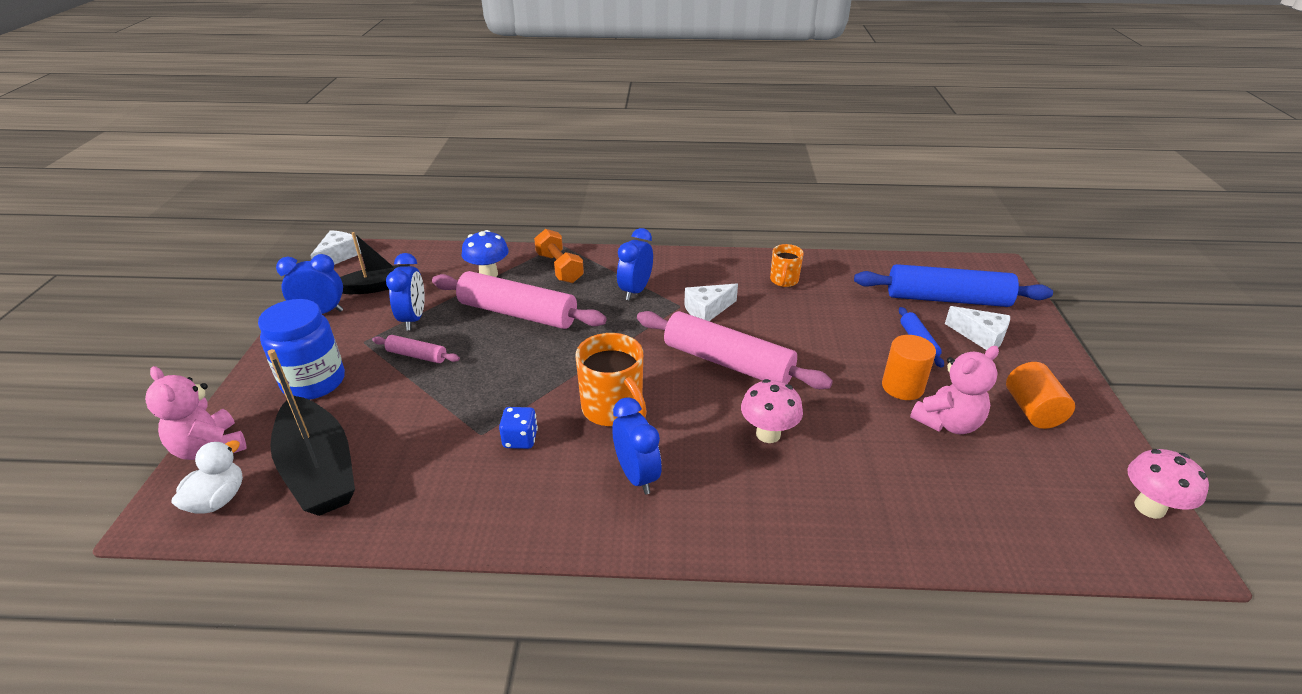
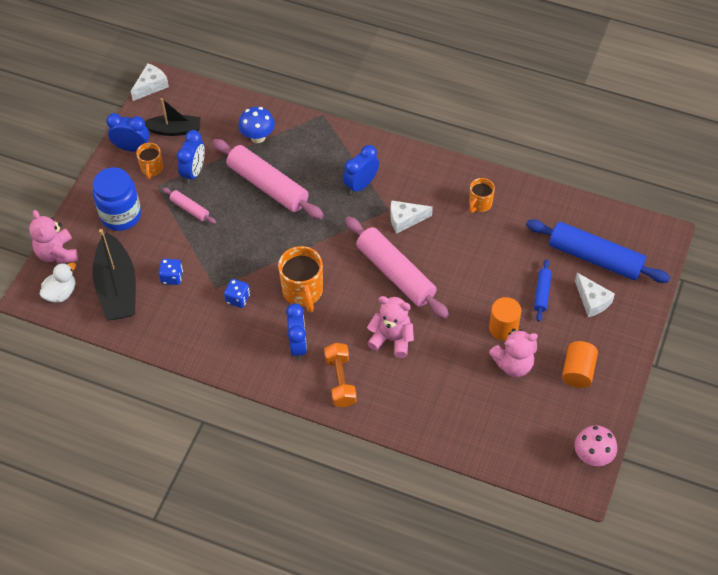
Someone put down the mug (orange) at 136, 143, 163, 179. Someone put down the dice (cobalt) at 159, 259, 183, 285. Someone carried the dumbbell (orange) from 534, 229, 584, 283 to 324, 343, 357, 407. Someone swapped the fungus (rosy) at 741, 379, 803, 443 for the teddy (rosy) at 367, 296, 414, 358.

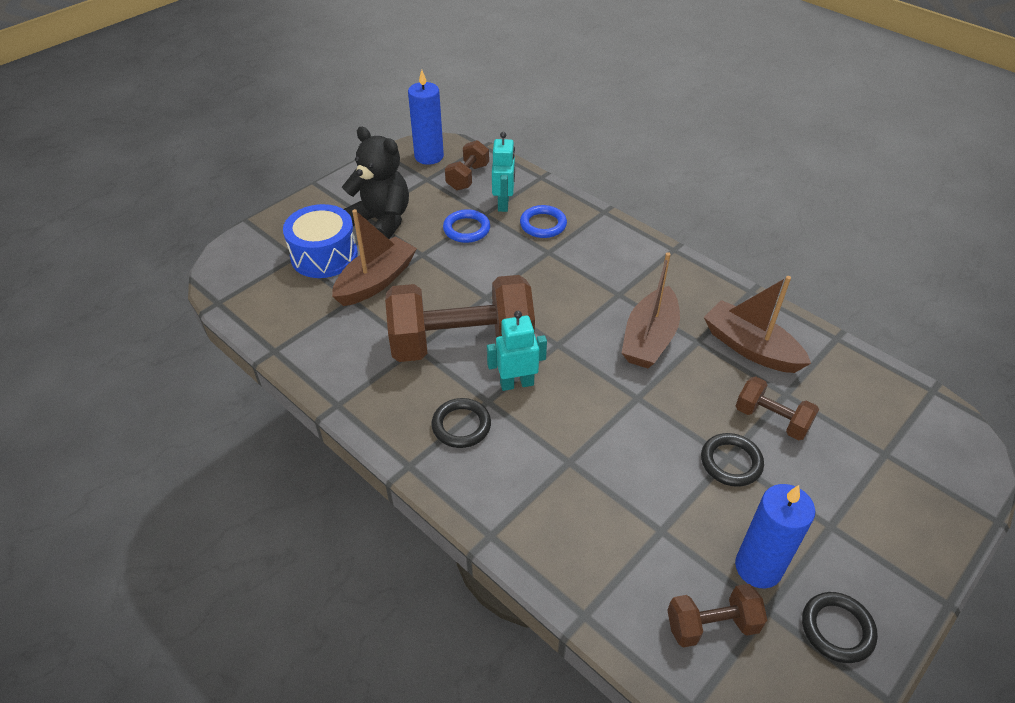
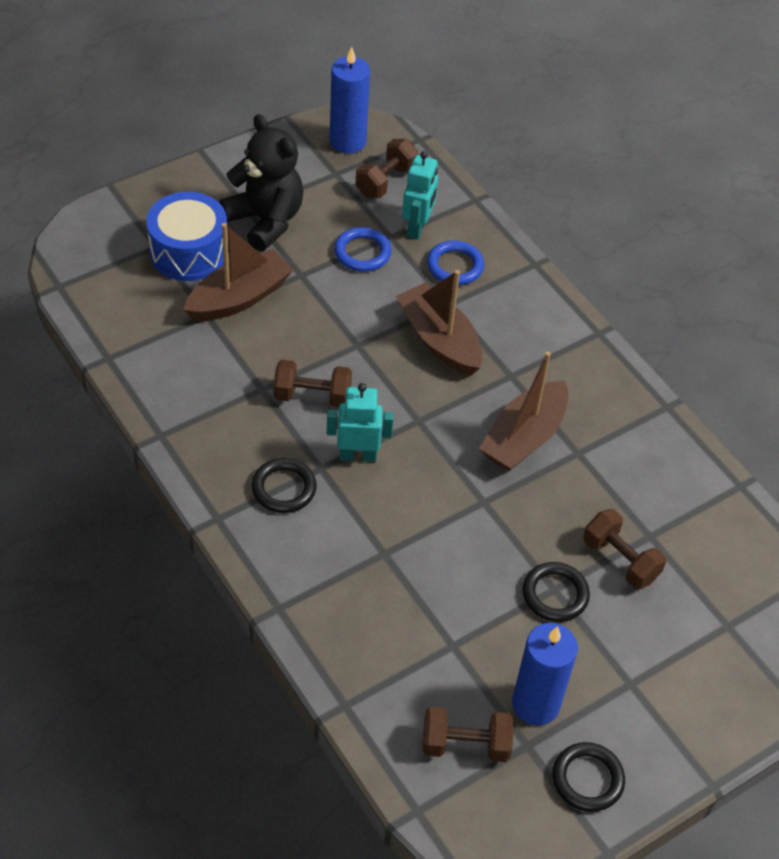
Someone carried the boat (russet) from 704, 276, 811, 373 to 396, 270, 483, 376. Someone scaled the dumbbell (russet) at 385, 275, 535, 362 by 0.47.

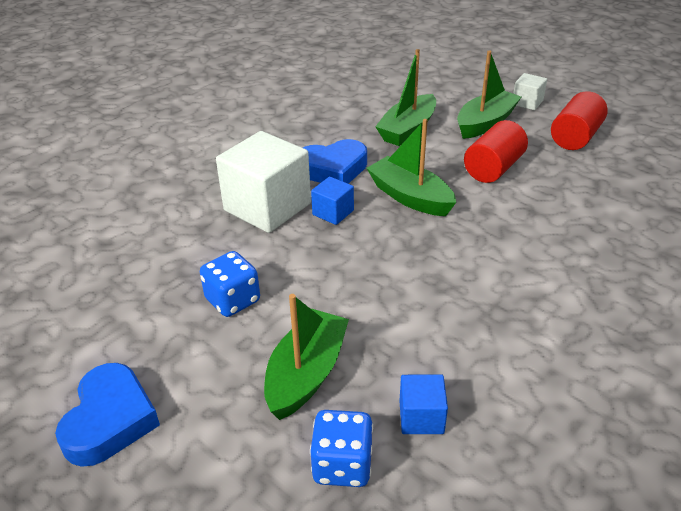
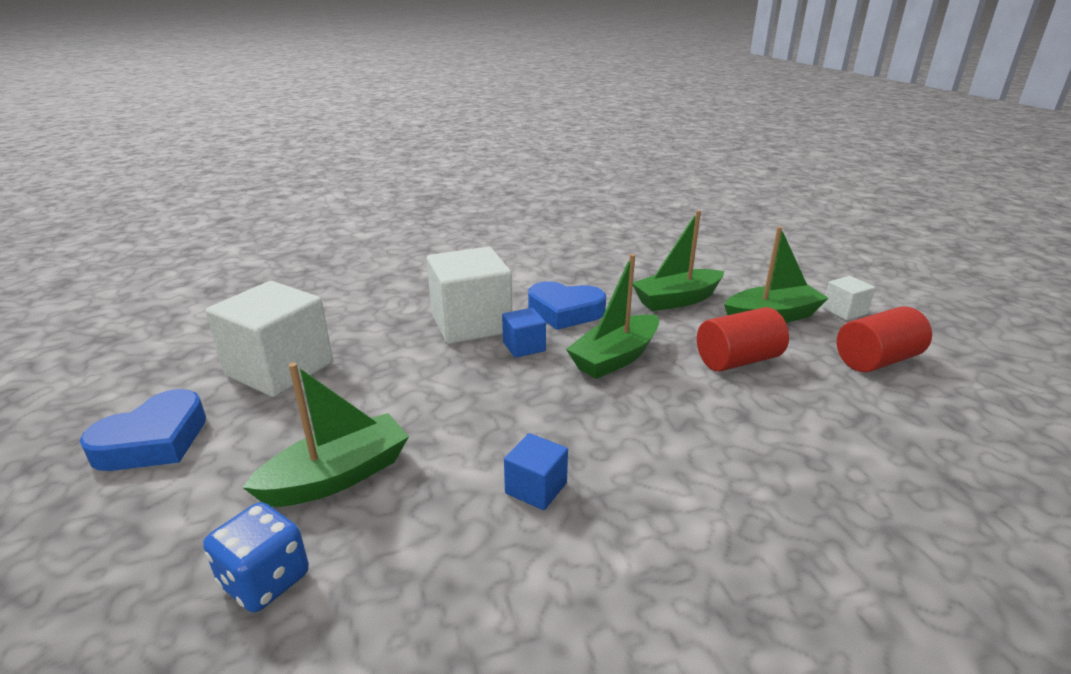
Someone took away the dice (cobalt) at 200, 251, 260, 317. Someone put down the block (snow-white) at 206, 281, 333, 397. Someone carried the block (cobalt) from 399, 374, 448, 434 to 504, 433, 568, 510. Someone rotated the boat (emerald) at 367, 119, 456, 216 by 120 degrees counterclockwise.

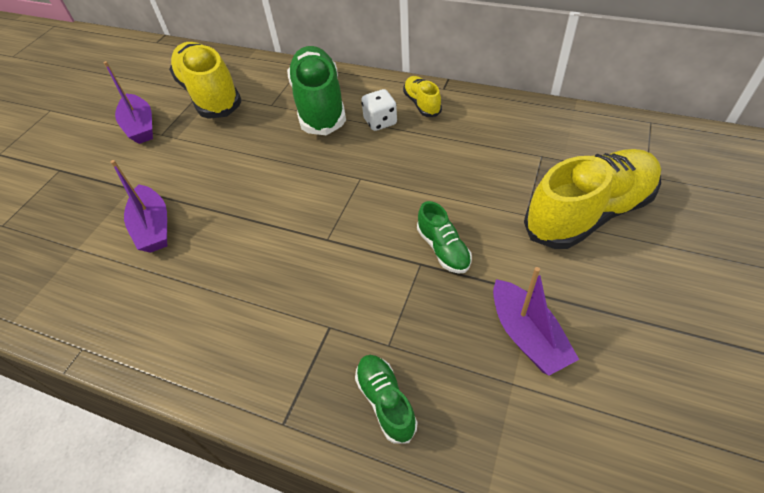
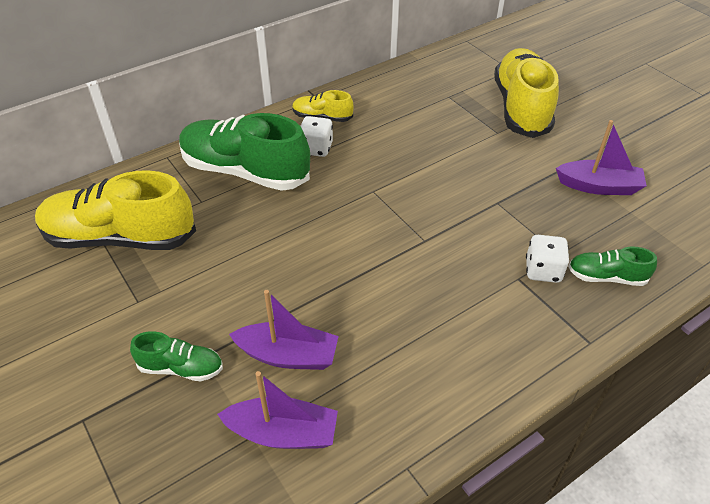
Someone put down the dice (snow-white) at 526, 235, 569, 283. Someone carried the boat (purple) from 103, 61, 153, 144 to 217, 371, 338, 449. Someone carried the lace-up shoe (emerald) from 417, 201, 472, 274 to 130, 331, 223, 381.

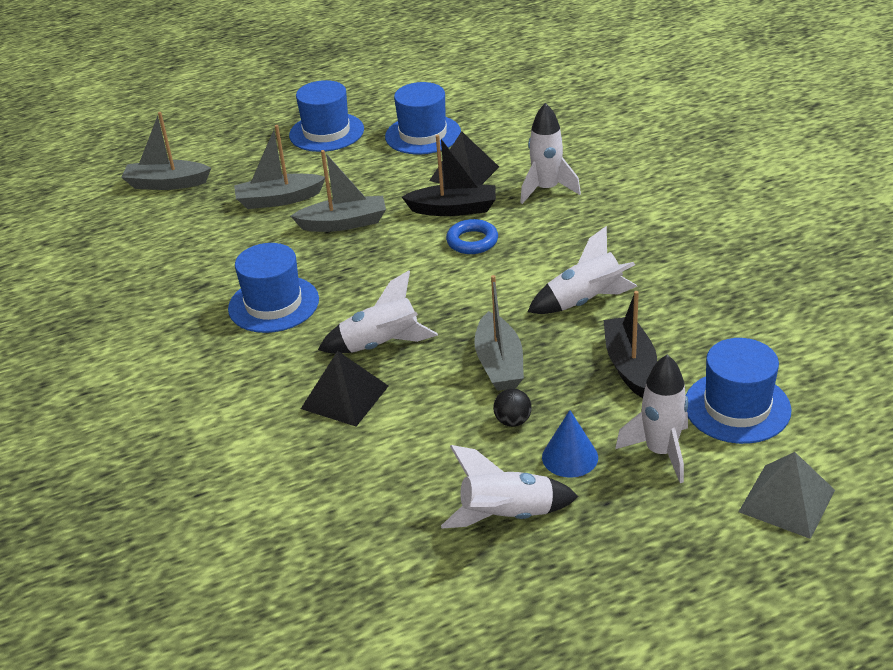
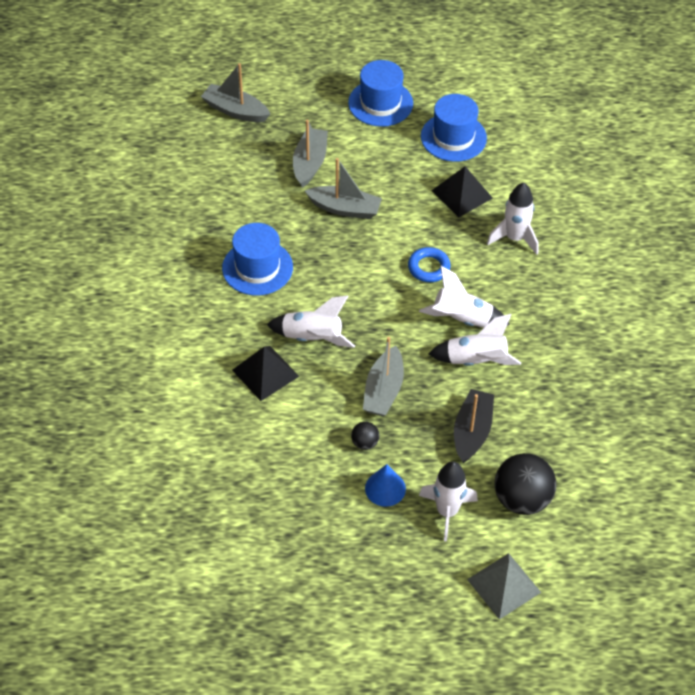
Someone took away the boat (jet-black) at 402, 135, 496, 216. Someone carried the rocket (snow-white) from 441, 445, 579, 529 to 419, 266, 510, 328. Someone swapped the top hat (cobalt) at 686, 338, 791, 444 for the ball (jet-black) at 495, 453, 556, 515. Someone rotated the boat (grey) at 234, 125, 325, 209 by 90 degrees clockwise.

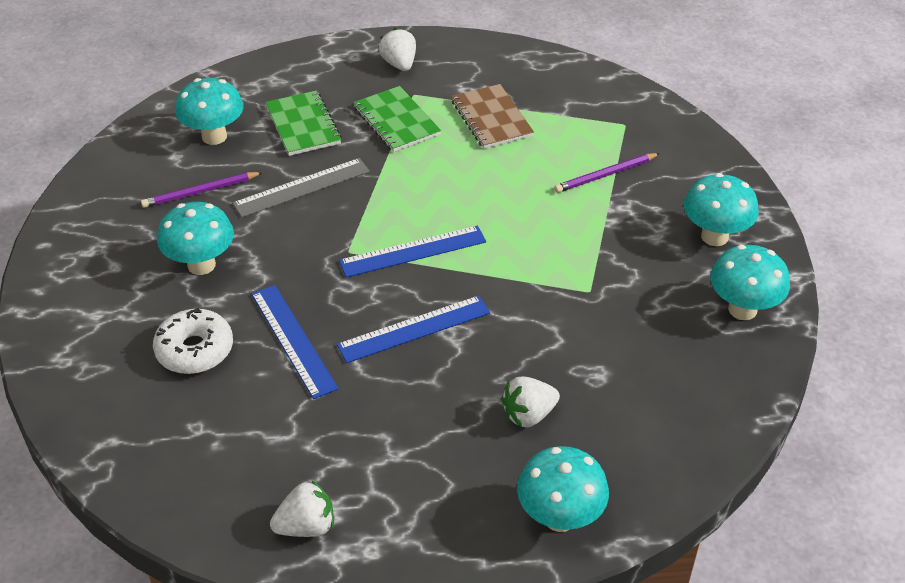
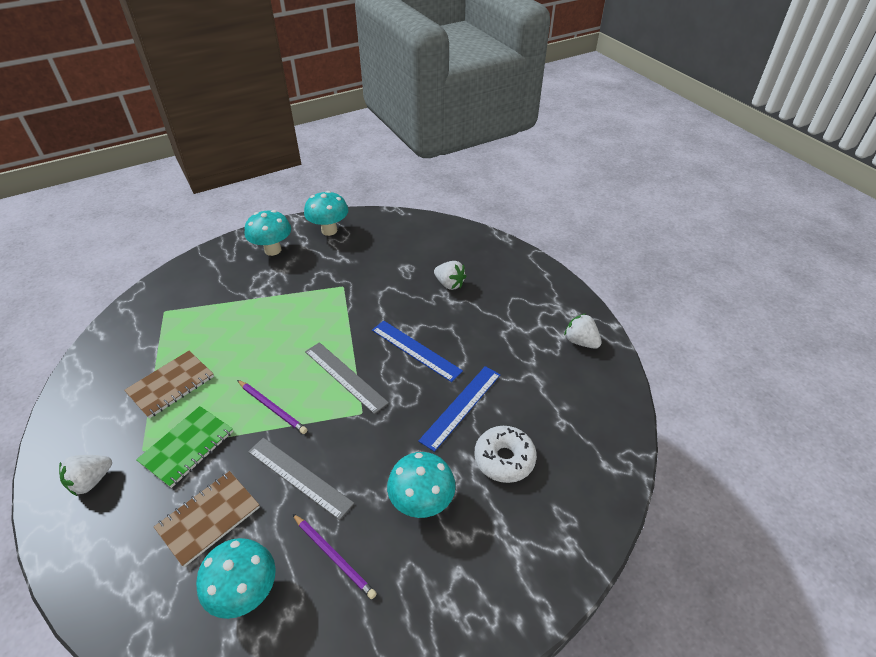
Someone took away the fungus (turquoise) at 517, 446, 609, 532. Someone carried the pencil (purple) from 554, 153, 660, 193 to 237, 380, 307, 434. Someone repainted the notepad (emerald) at 265, 90, 342, 156, which became the notepad (russet) at 154, 471, 260, 567. Someone repainted the measuring stick (cobalt) at 339, 226, 486, 278, which became the measuring stick (grey) at 305, 342, 389, 414.

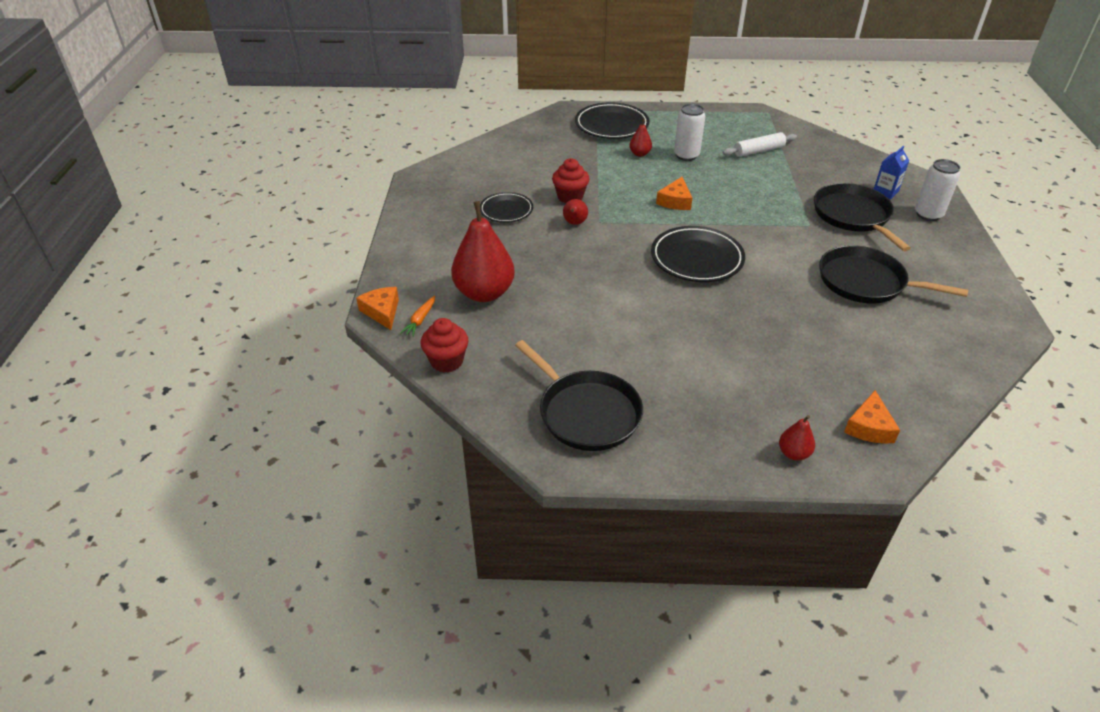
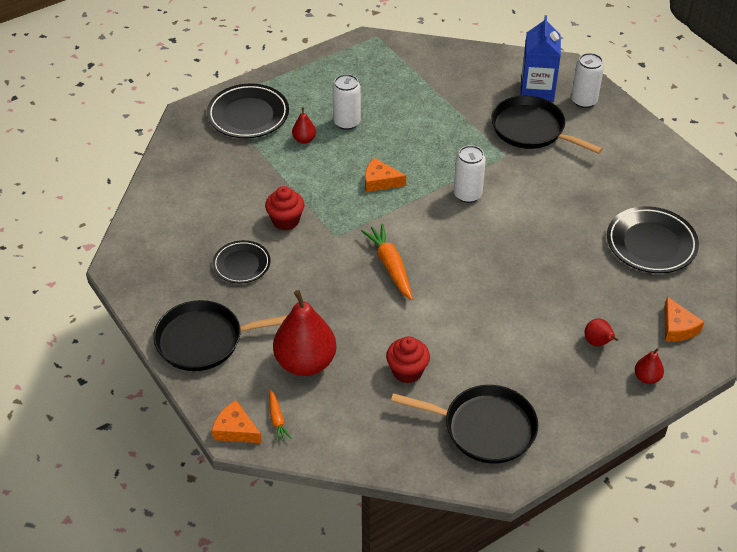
Someone took away the rolling pin (snow-white) at 723, 132, 797, 157. Someone put down the carrot (orange) at 361, 224, 413, 300. Someone put down the tin (snow-white) at 454, 145, 486, 203. Someone carried the muffin (crimson) from 421, 318, 468, 373 to 386, 336, 430, 383. Someone carried the toy pear (crimson) from 563, 199, 588, 225 to 585, 318, 618, 346. Someone carried the plate (jet-black) from 651, 226, 745, 282 to 607, 206, 699, 273. Someone carried the skillet (jet-black) from 819, 245, 968, 303 to 153, 300, 288, 371. Someone rotated the cheese wedge (orange) at 656, 177, 692, 210 by 120 degrees clockwise. Someone scaled the carton (cobalt) at 874, 146, 909, 199 by 1.77.

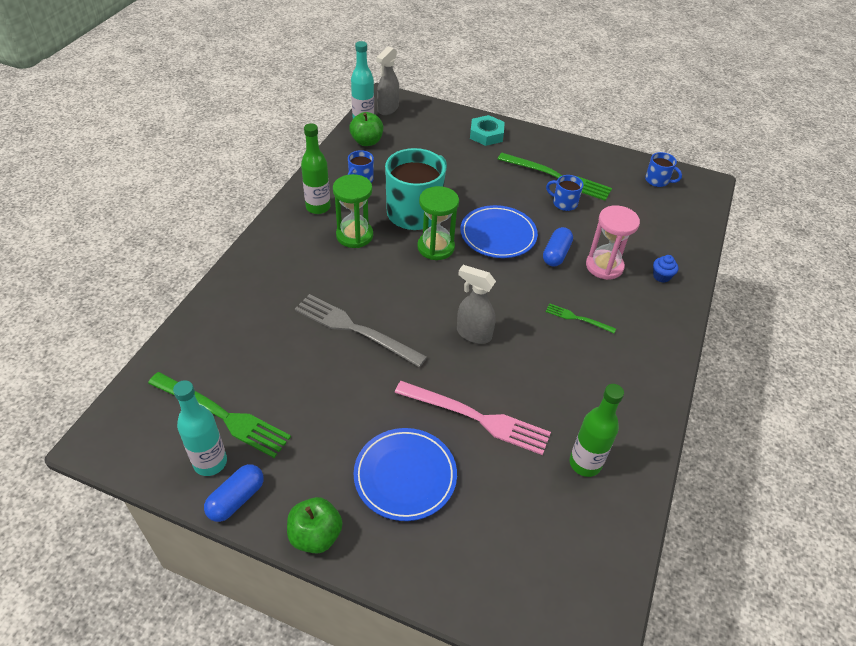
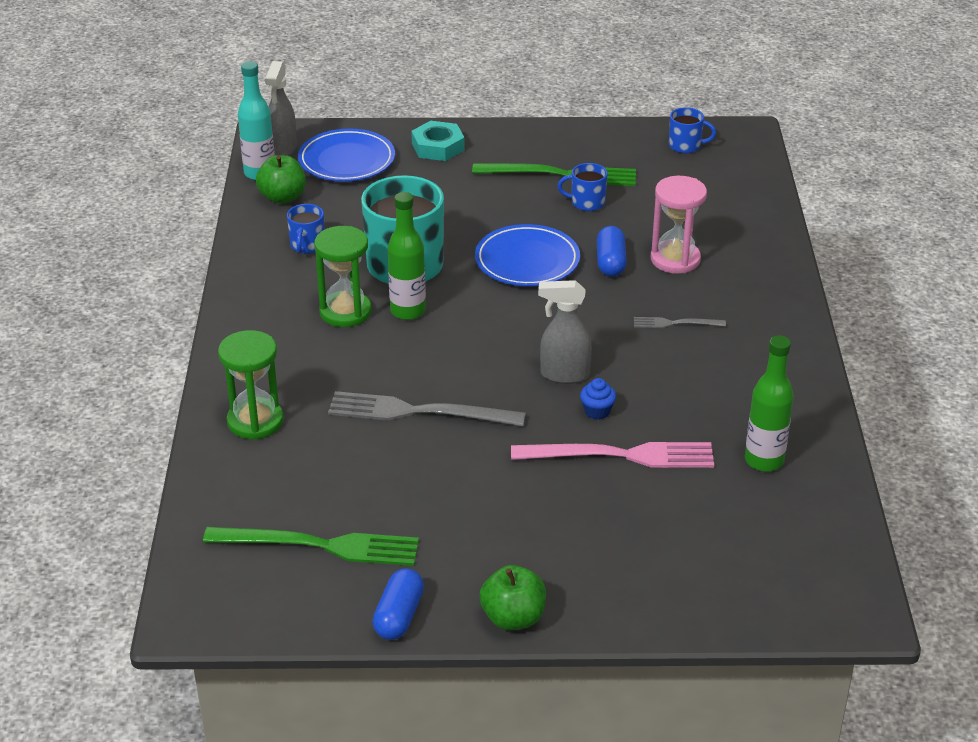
Someone took away the bottle (turquoise) at 173, 380, 227, 476. Someone carried the bottle (emerald) from 301, 123, 330, 214 to 388, 192, 426, 320. Someone carried the plate (cobalt) from 354, 428, 457, 521 to 298, 129, 395, 182. Someone carried the sand timer (emerald) from 417, 186, 459, 260 to 218, 330, 284, 440. Someone carried the muffin (cobalt) from 653, 255, 678, 283 to 580, 378, 616, 420. Someone repainted the table fork (emerald) at 545, 303, 616, 333, which became the table fork (grey) at 634, 317, 726, 328.

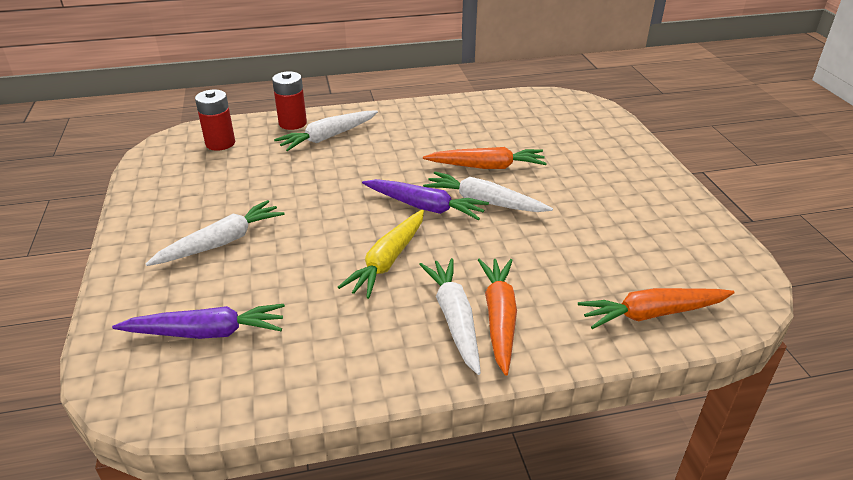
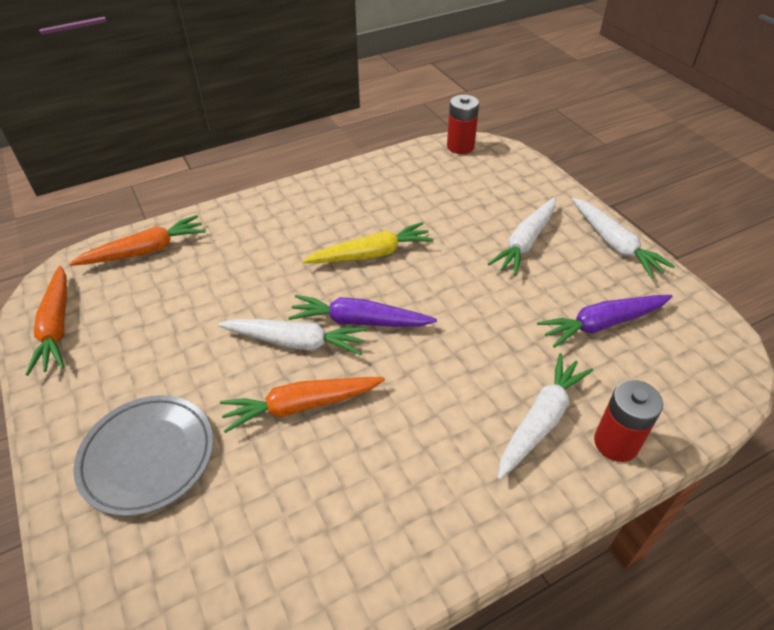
Someone put down the plate (grey) at 73, 395, 213, 516. Someone carried the carrot (purple) from 112, 304, 285, 339 to 537, 295, 673, 348. Someone carried the battery (crimson) from 195, 90, 235, 151 to 447, 95, 479, 154. Someone carried the carrot (snow-white) from 419, 258, 481, 375 to 572, 198, 675, 278. Someone carried the carrot (orange) from 478, 259, 517, 376 to 26, 266, 67, 376. Someone rotated the carrot (golden) at 338, 209, 424, 299 by 60 degrees clockwise.

